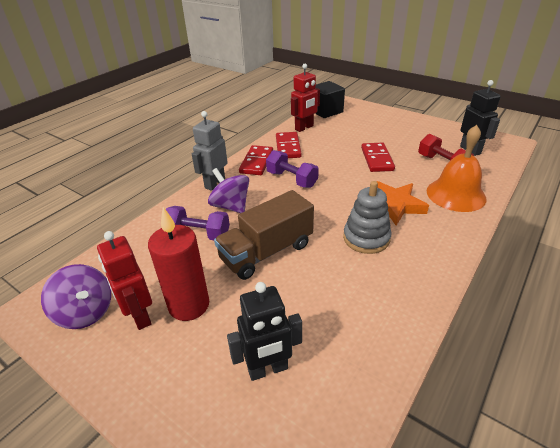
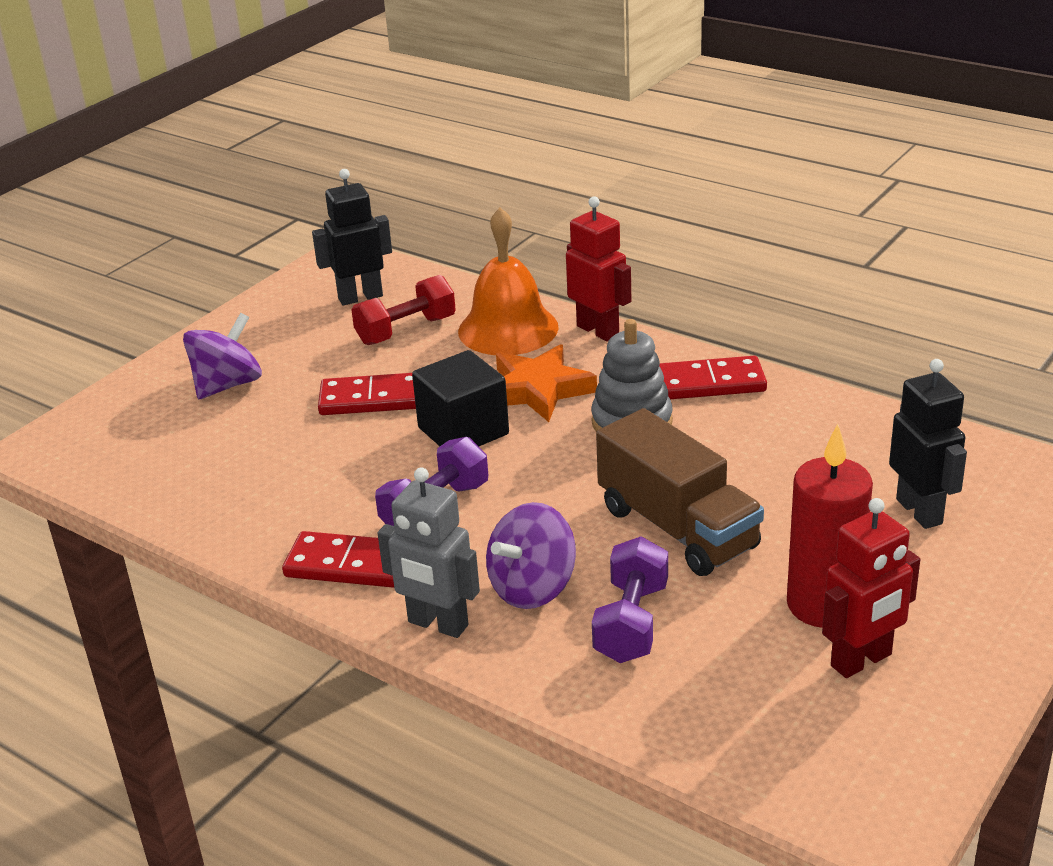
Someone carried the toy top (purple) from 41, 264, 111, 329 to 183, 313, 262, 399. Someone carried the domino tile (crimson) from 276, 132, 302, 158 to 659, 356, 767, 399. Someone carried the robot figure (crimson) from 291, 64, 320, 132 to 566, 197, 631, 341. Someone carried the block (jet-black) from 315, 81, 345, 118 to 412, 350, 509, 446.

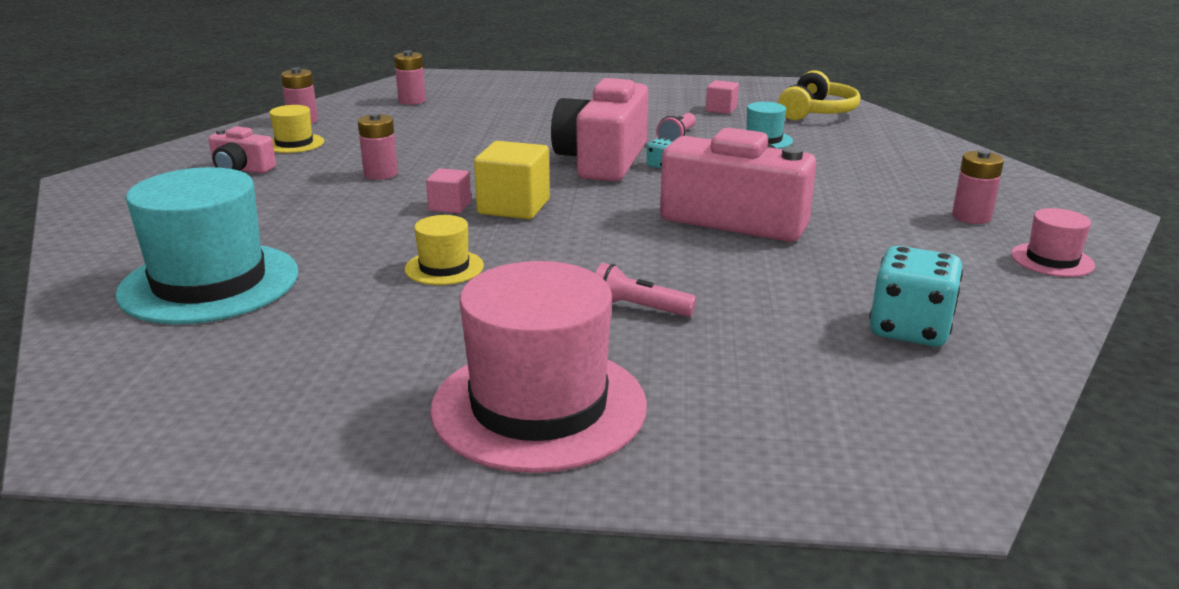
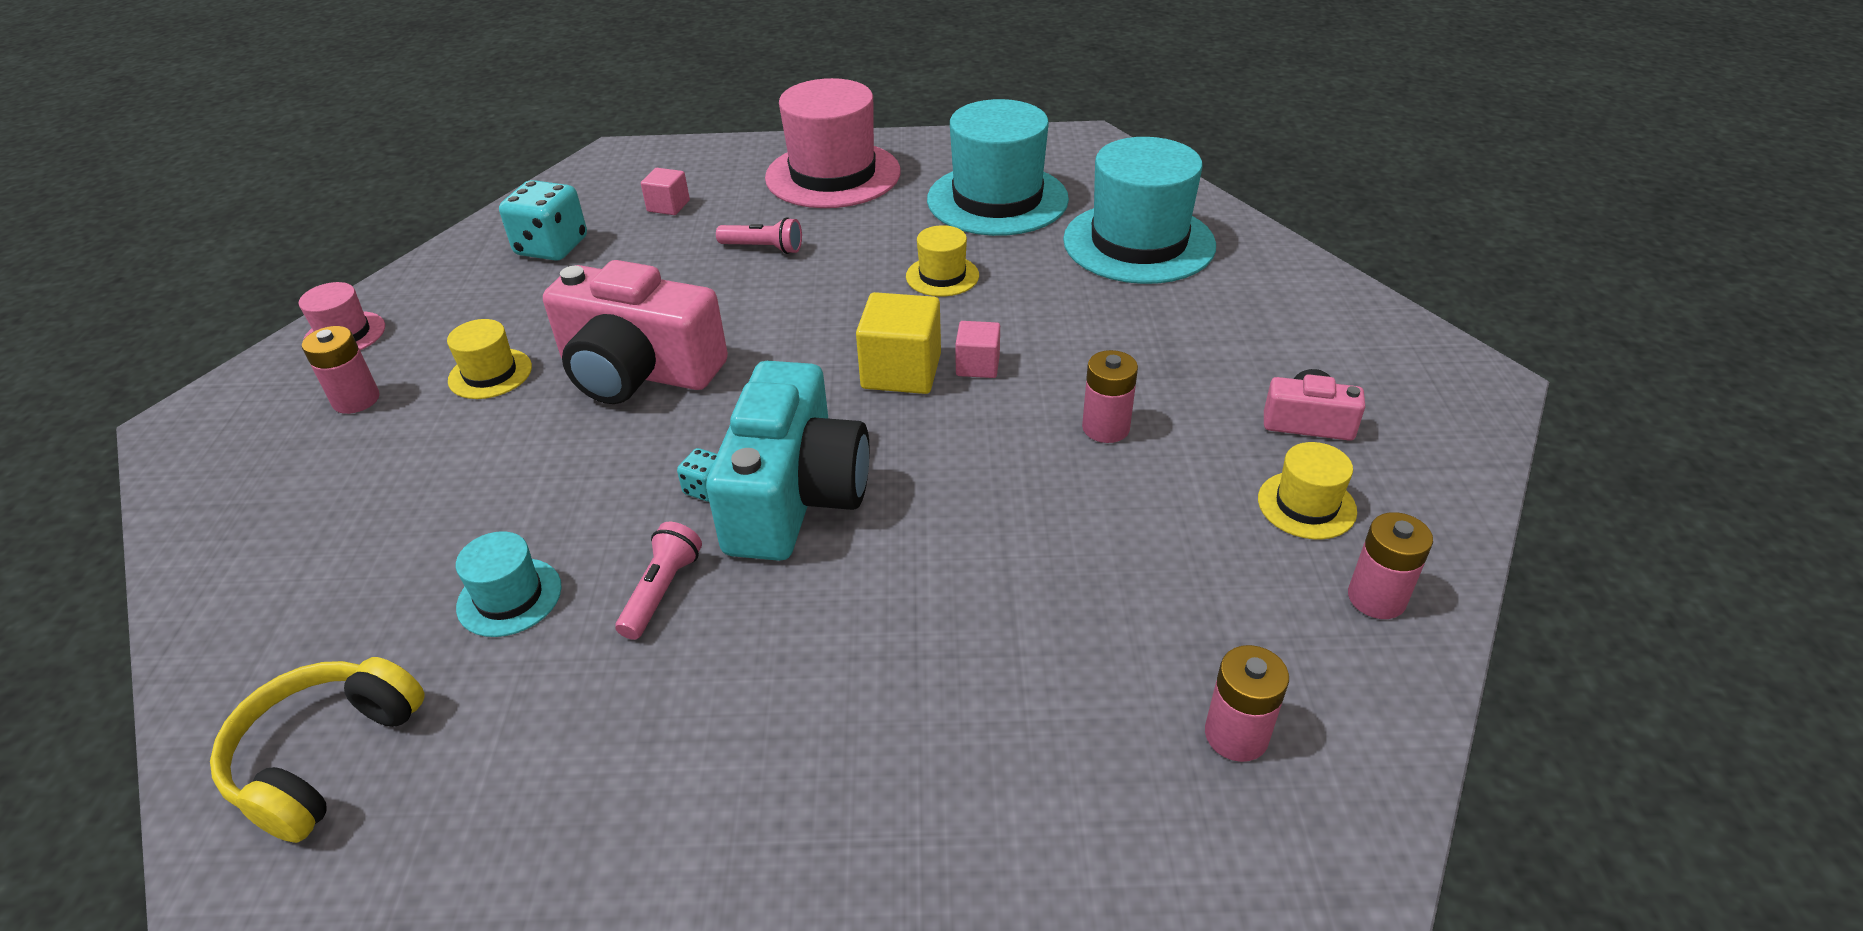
Someone put down the top hat (golden) at 447, 319, 532, 399. Someone put down the top hat (turquoise) at 927, 99, 1069, 236. Someone carried the block (rosy) from 706, 80, 739, 114 to 641, 168, 690, 215. Someone repainted the photo camera (rosy) at 551, 76, 648, 182, which became the photo camera (turquoise) at 706, 361, 870, 561.

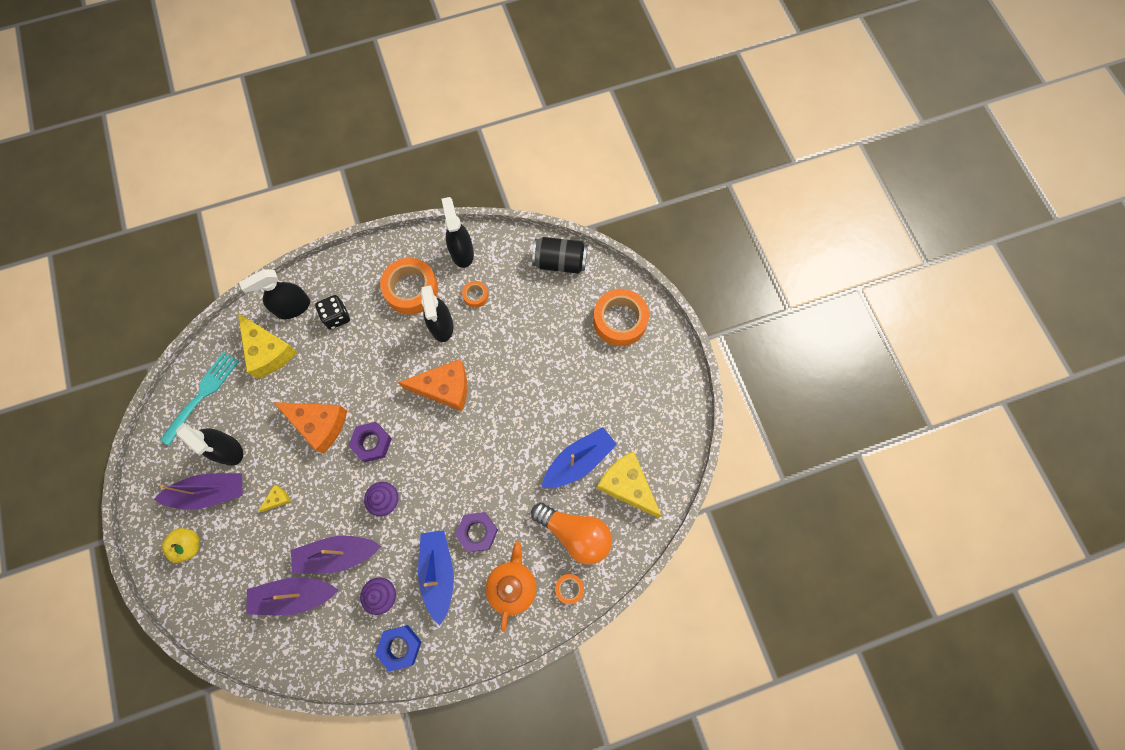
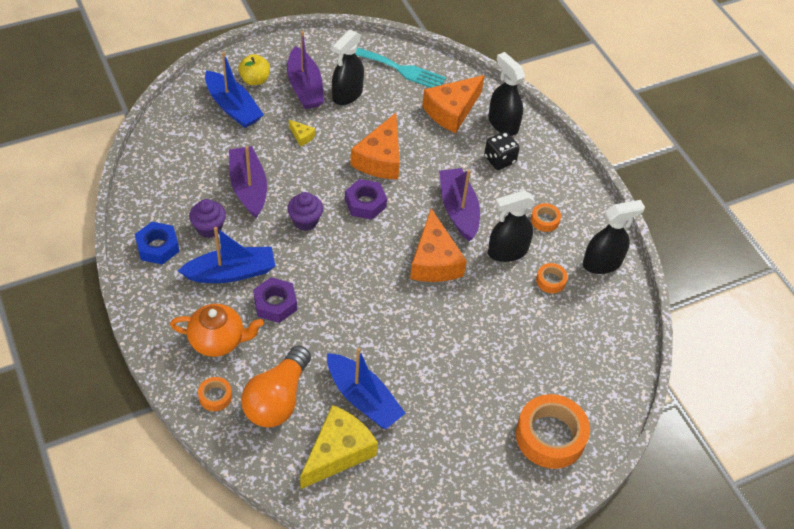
Someone took away the tin (jet-black) at 532, 237, 588, 274. Someone put down the boat (cobalt) at 205, 52, 264, 128. Someone carried the boat (purple) from 246, 577, 338, 616 to 439, 168, 480, 241. Someone repainted the cheese wedge (golden) at 238, 313, 298, 379, which became the cheese wedge (orange) at 422, 75, 485, 133. Someone scaled the sticky tape (orange) at 380, 258, 438, 315 by 0.47.

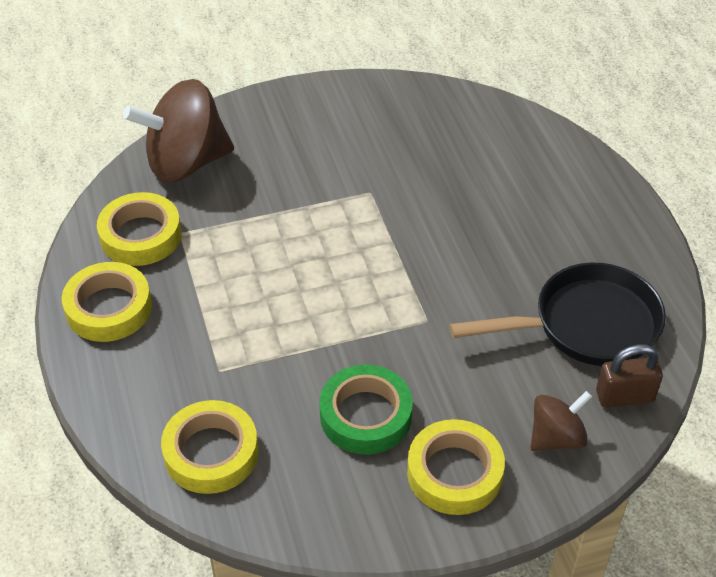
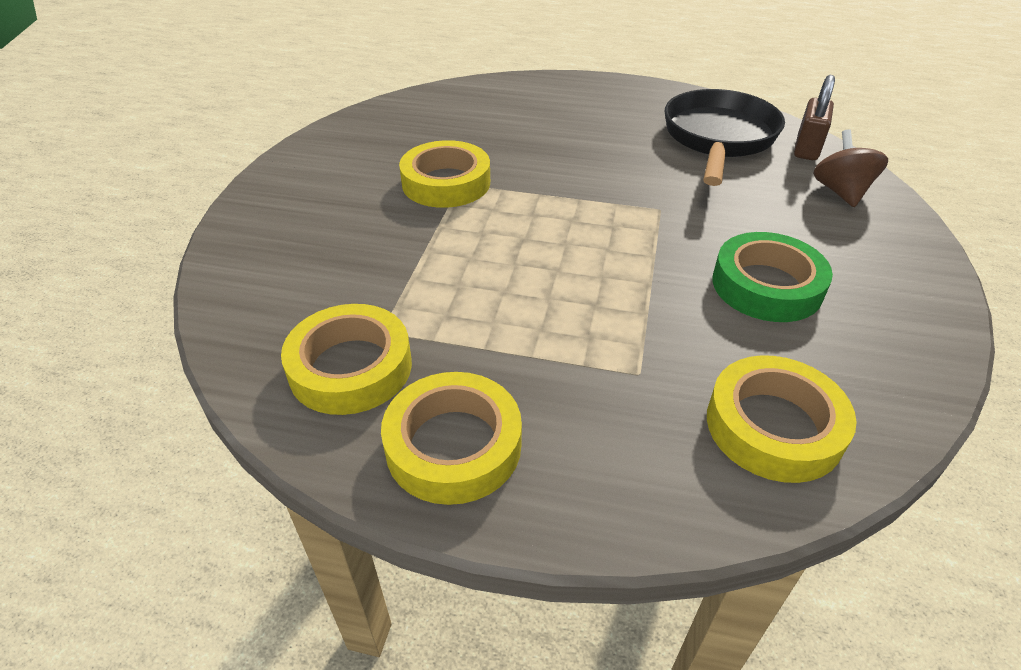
Someone took away the toy top (russet) at 123, 79, 234, 182. Someone carried the sticky tape (golden) from 407, 419, 505, 515 to 399, 140, 490, 208.

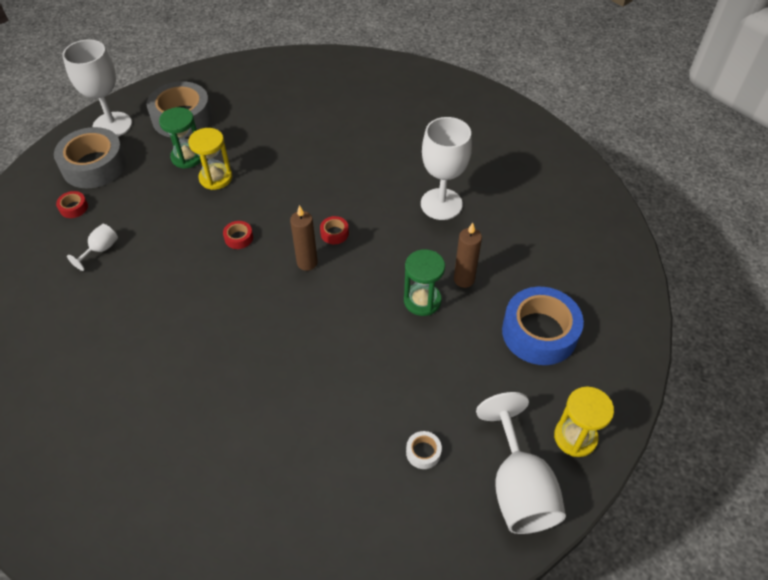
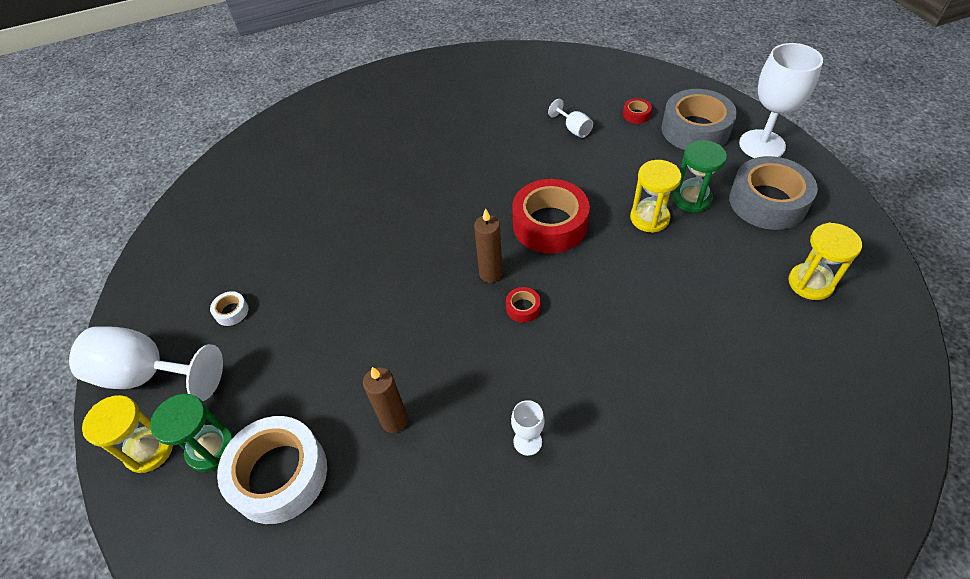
Someone put down the sand timer (golden) at 788, 223, 862, 300. Someone carried the sand timer (emerald) from 404, 249, 445, 316 to 150, 394, 234, 472. Someone repainted the sticky tape (cobalt) at 502, 287, 584, 365, which became the sticky tape (snow-white) at 217, 416, 327, 524. Someone scaled the sticky tape (crimson) at 223, 221, 253, 249 by 2.40. Someone scaled the goblet (snow-white) at 421, 117, 472, 220 by 0.47.

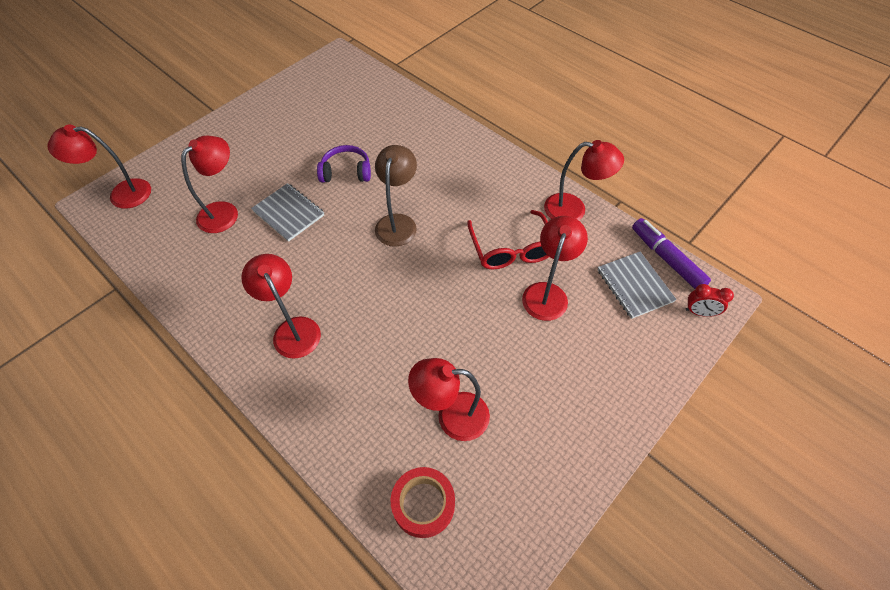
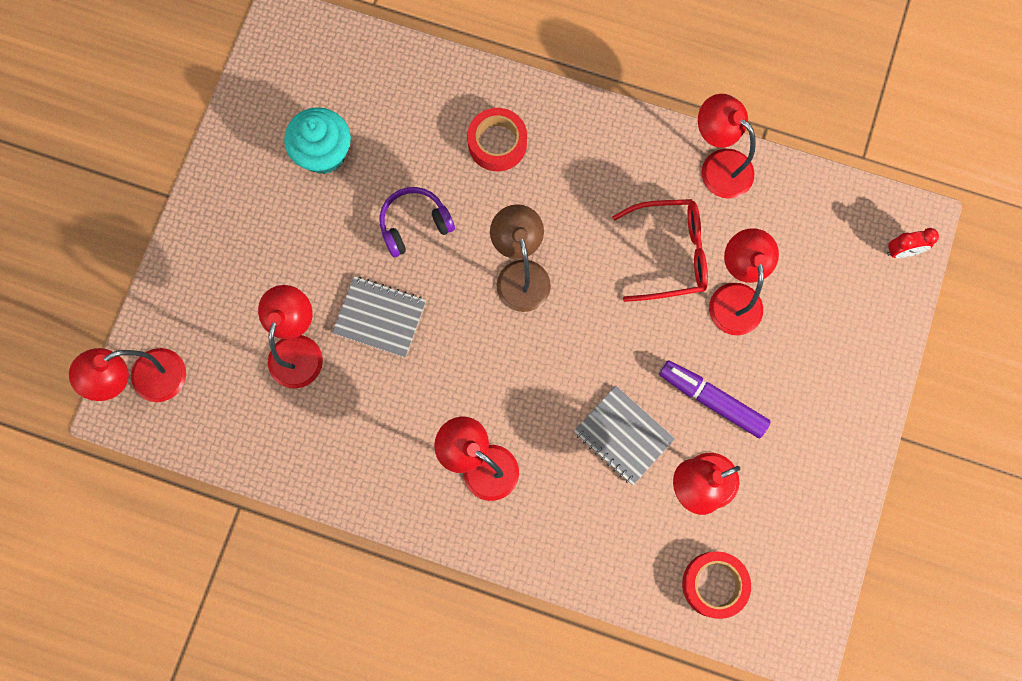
Someone put down the muffin (turquoise) at 284, 107, 351, 174. Someone put down the sticky tape (crimson) at 467, 108, 527, 171. Someone carried the notepad (grey) from 598, 252, 677, 319 to 574, 386, 675, 485. Someone carried the marker pen (purple) from 632, 218, 711, 289 to 659, 360, 771, 438. Someone rotated the spectacles (crimson) at 467, 210, 549, 269 by 60 degrees counterclockwise. Someone rotated the desk lamp (crimson) at 544, 140, 624, 220 by 120 degrees counterclockwise.

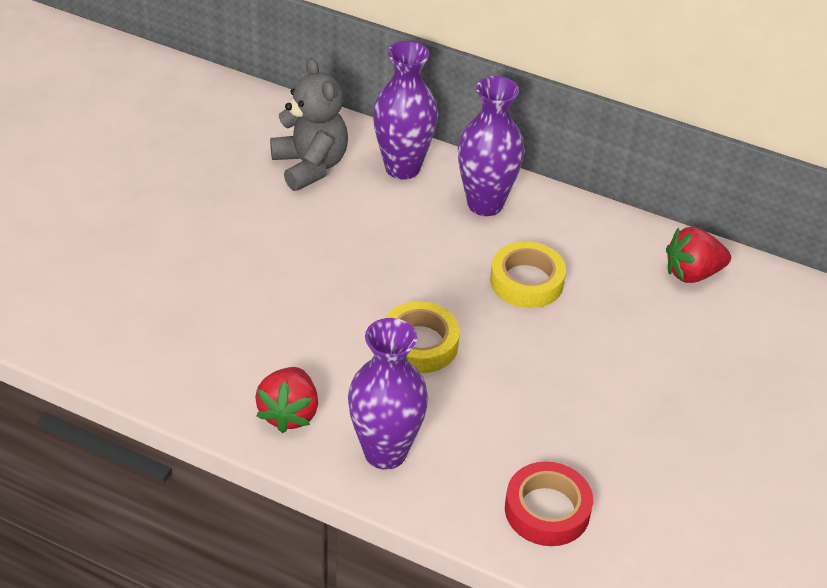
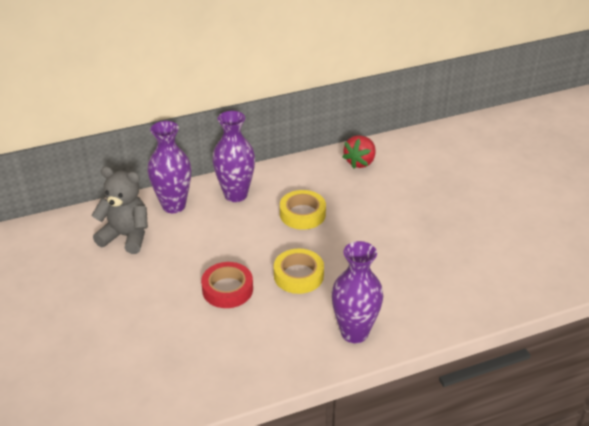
Someone took away the strawberry (crimson) at 255, 367, 318, 433. Someone carried the sticky tape (crimson) from 505, 462, 593, 546 to 201, 262, 253, 308.

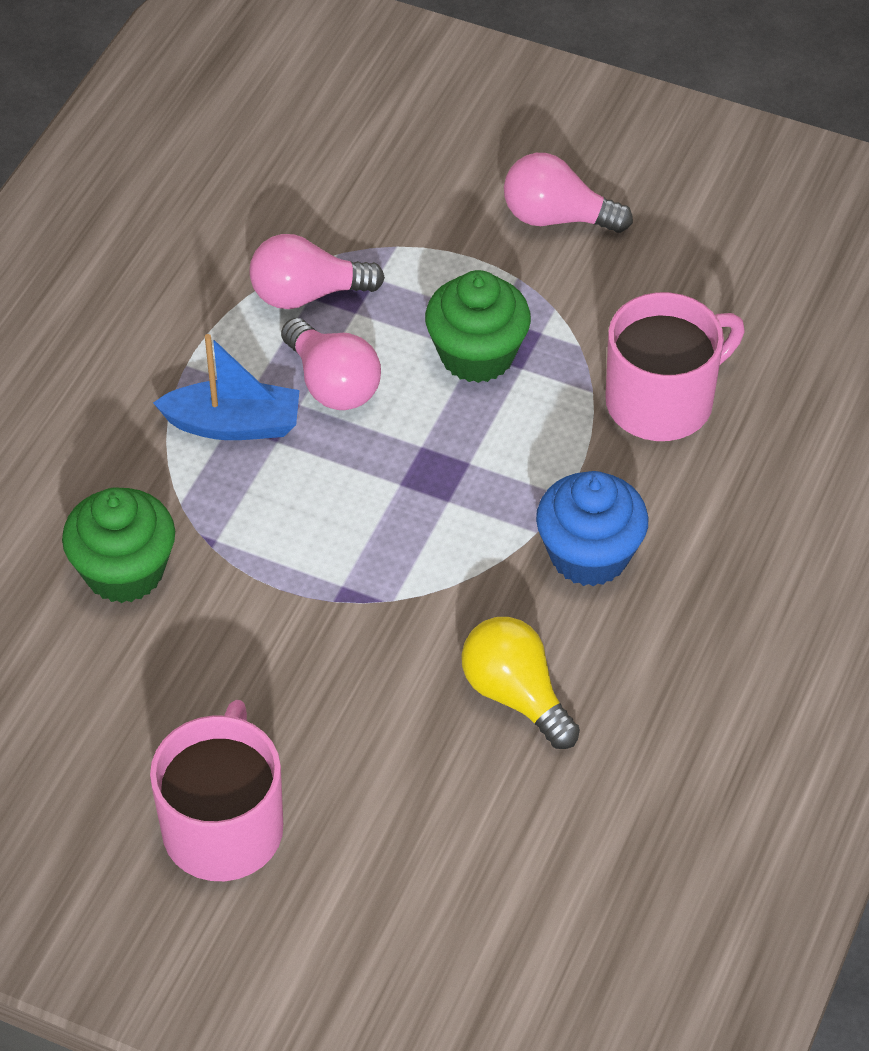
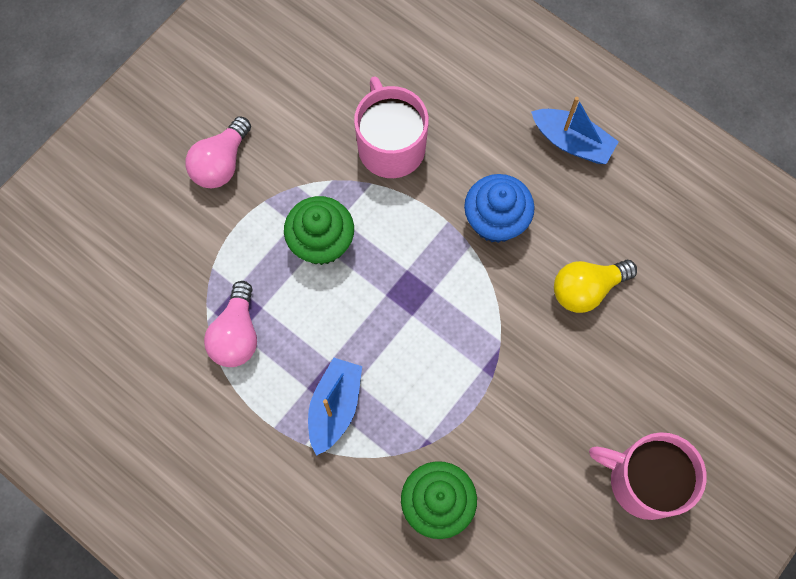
Someone took away the bulb (rosy) at 281, 318, 381, 410. Someone put down the boat (cobalt) at 531, 97, 619, 164.

